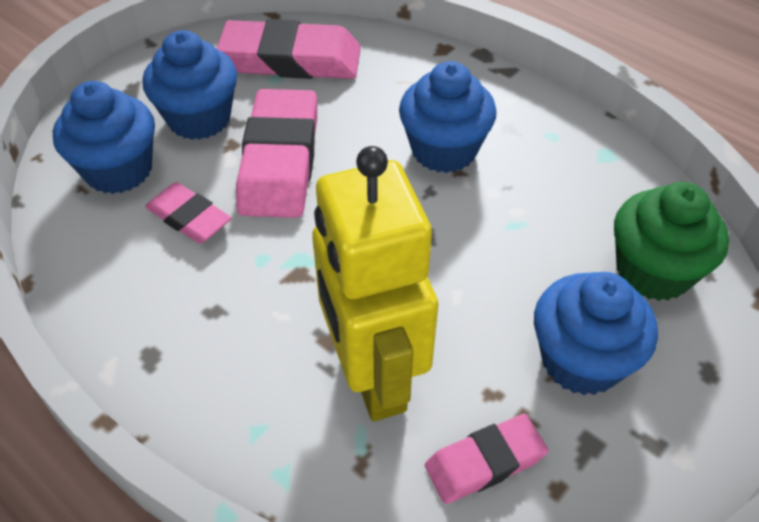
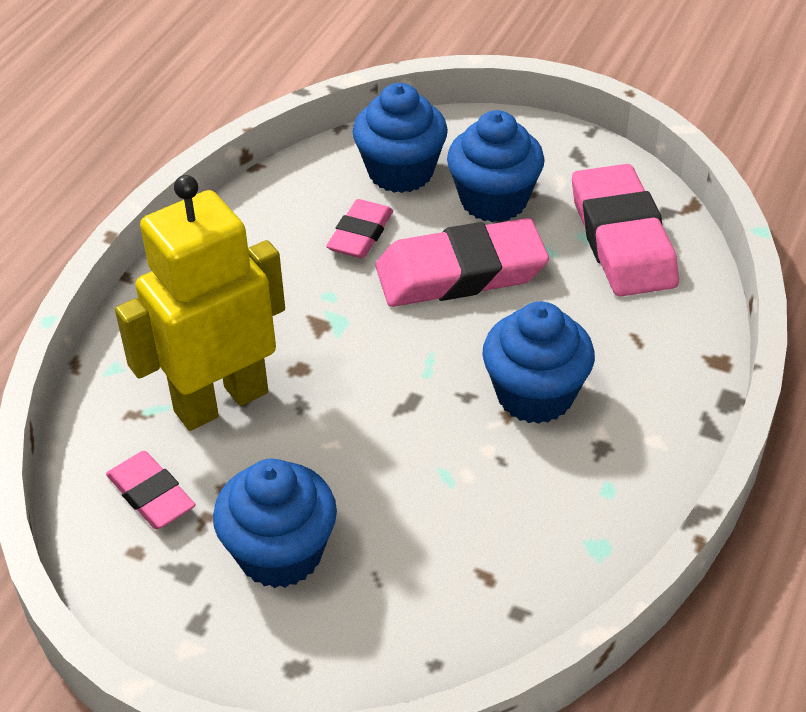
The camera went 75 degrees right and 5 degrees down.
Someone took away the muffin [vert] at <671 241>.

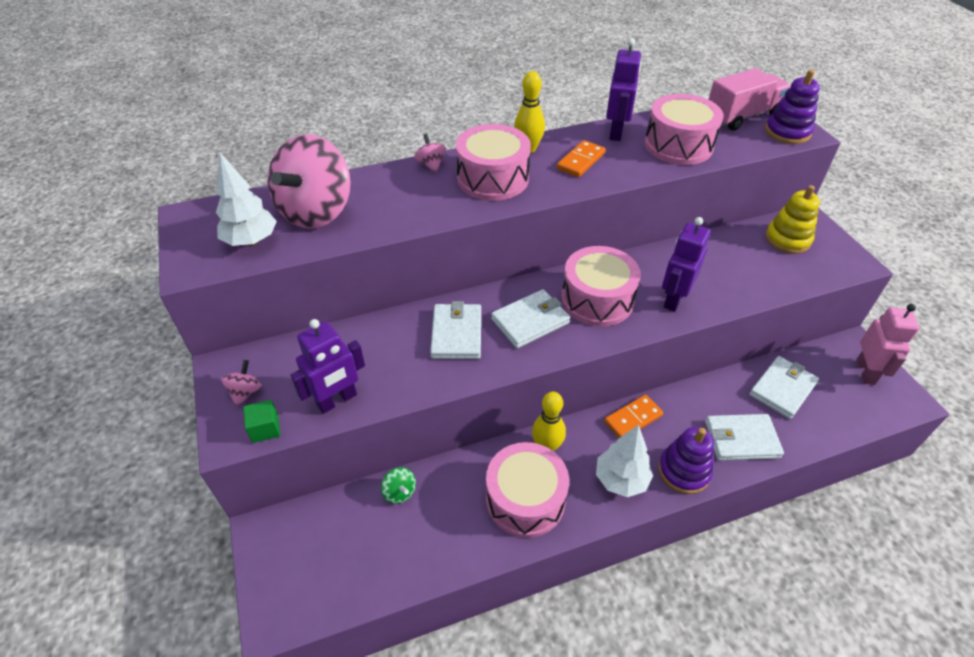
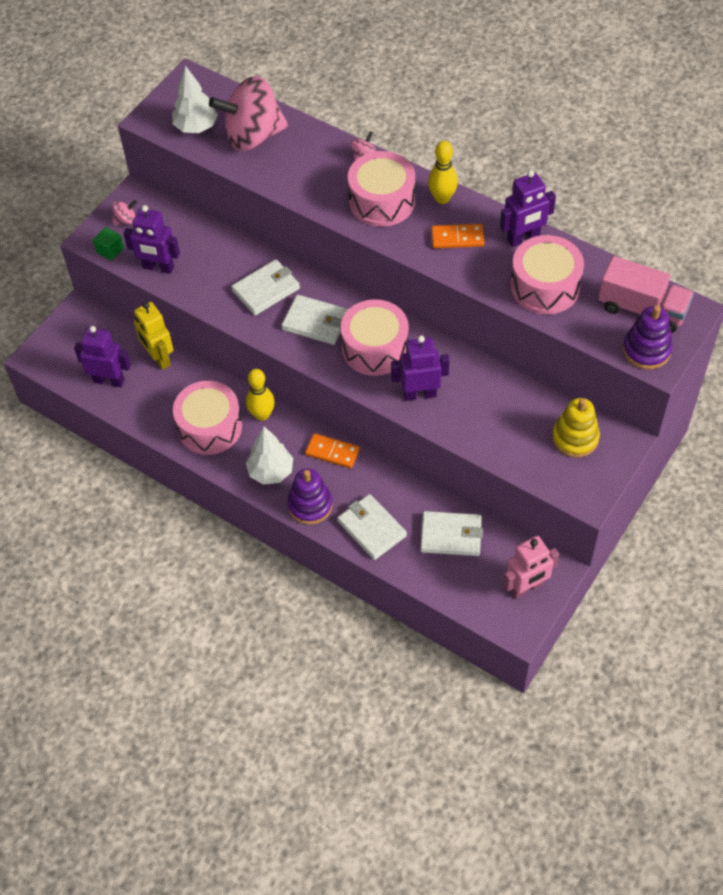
The camera went 55 degrees right and 10 degrees up.
Someone put down the robot [violet] at <102 356>.
Someone swapped the toupie [vert] at <398 485> for the robot [jaune] at <153 336>.

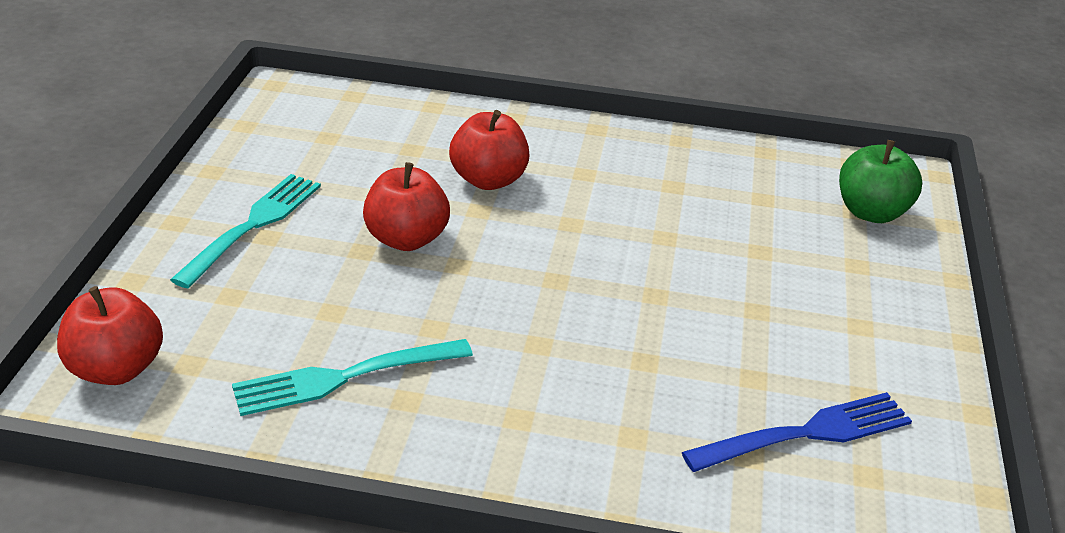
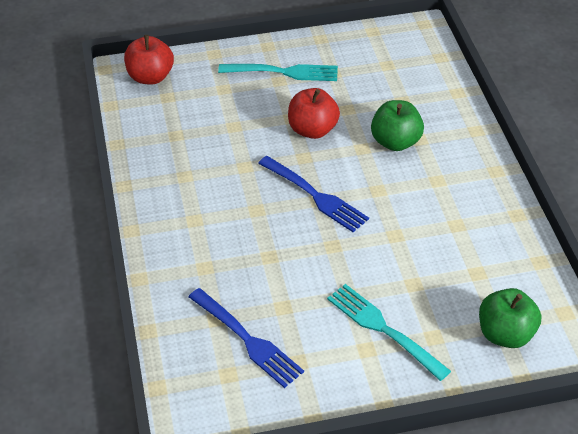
The camera went 70 degrees right and 10 degrees up.
Someone put down the fourchette [bleu] at <313 194>.
Someone carried the fourchette [turquoise] from <352 377> to <389 332>.
Someone repainted the pomme [rouge] at <489 150>, which became the pomme [vert] at <397 125>.

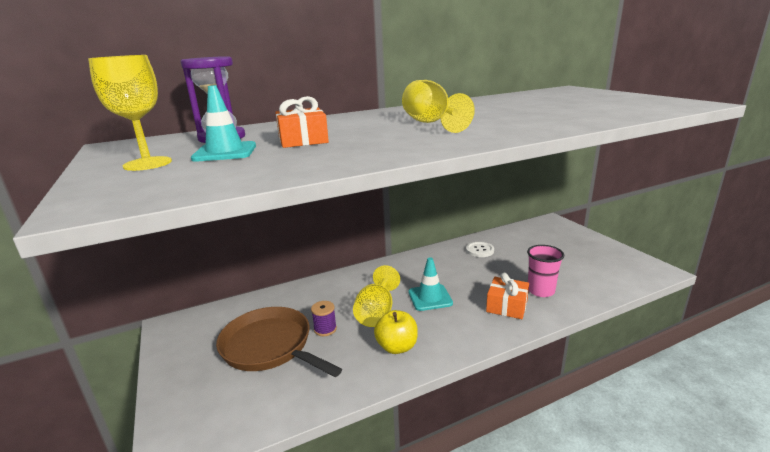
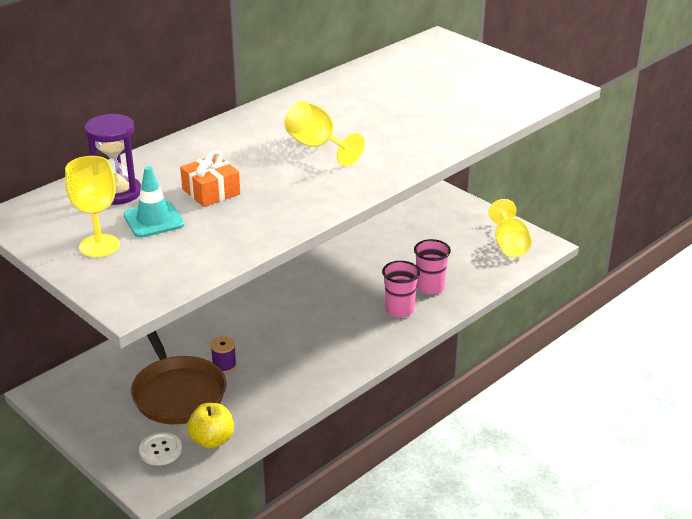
The camera went 20 degrees left and 10 degrees up.
Someone took away the cône de chantier [turquoise] at <430 284>.
Someone carried the verre à pied [jaune] from <376 296> to <510 228>.
Someone carried the pomme [jaune] from <396 332> to <210 425>.
Someone carried the bouton [blanc] from <480 249> to <160 449>.
Someone swapped the cadeau [orange] at <507 296> for the gobelet [rose] at <401 289>.
Someone rotated the poêle [marron] at <279 342> by 135 degrees counterclockwise.

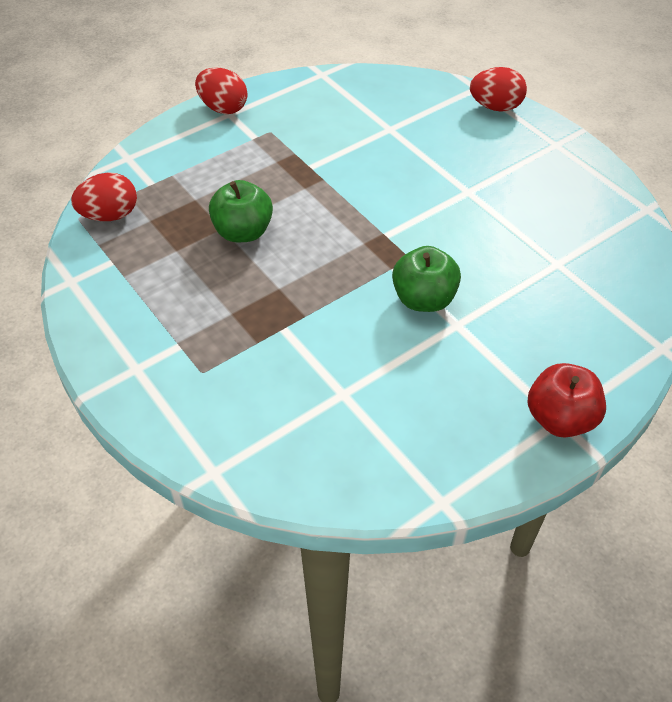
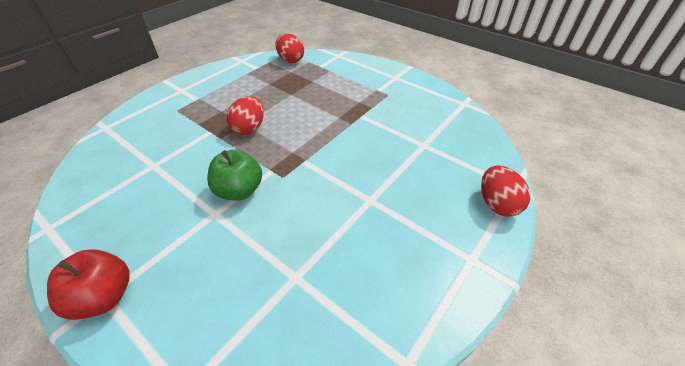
The camera went 75 degrees right and 5 degrees down.
Someone took away the pomme [vert] at <241 211>.
Someone carried the œuf [rouge] from <221 91> to <245 115>.

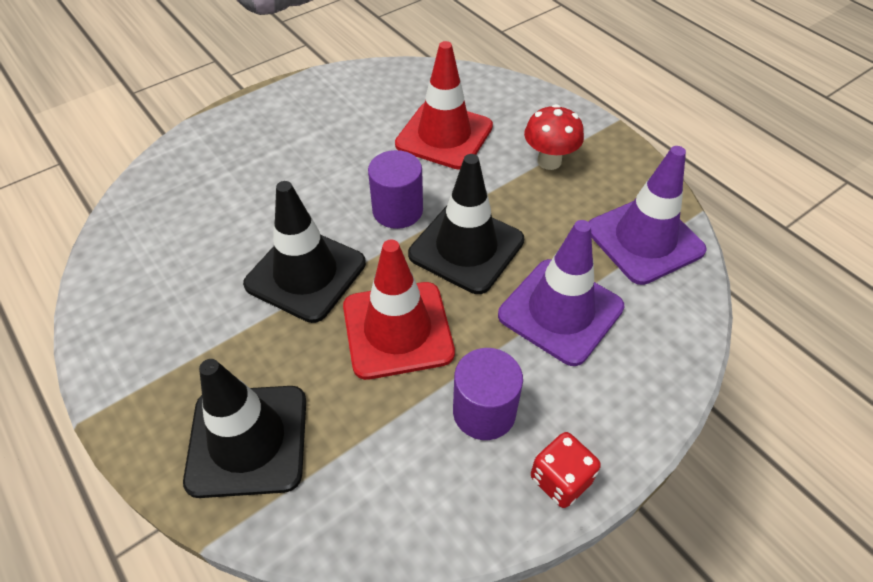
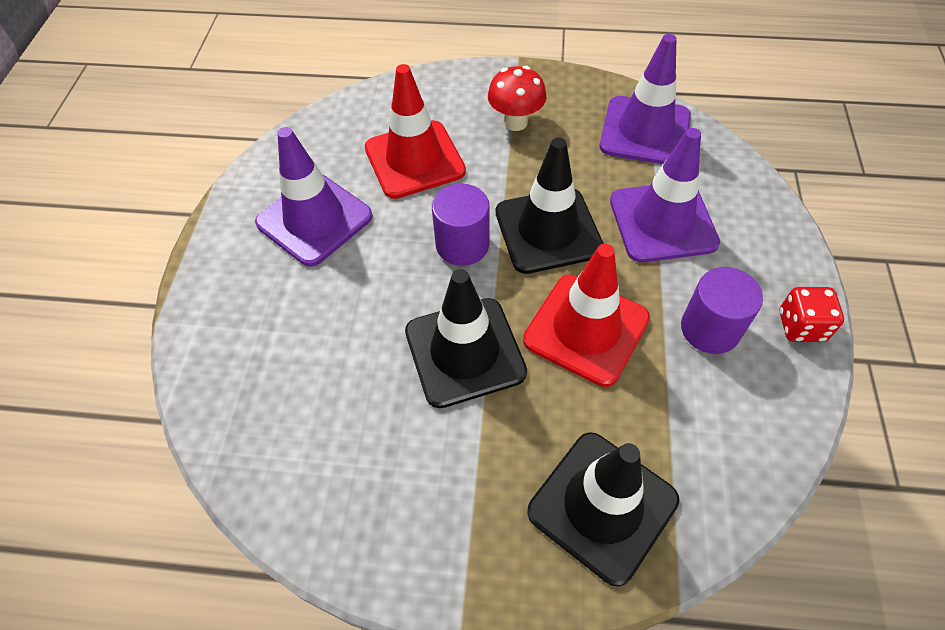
The camera went 45 degrees left and 5 degrees up.
Someone put down the cône de chantier [violet] at <314 197>.

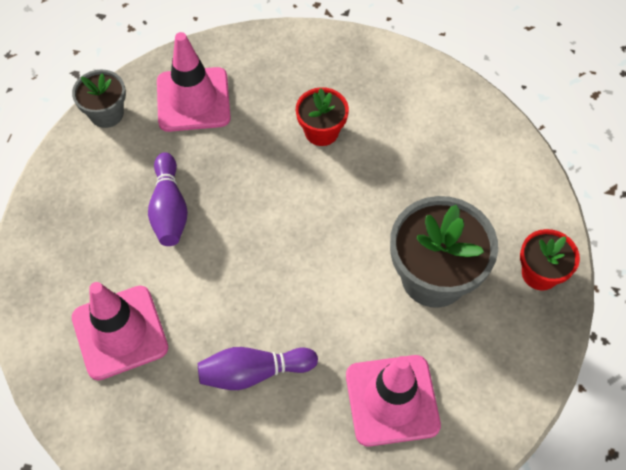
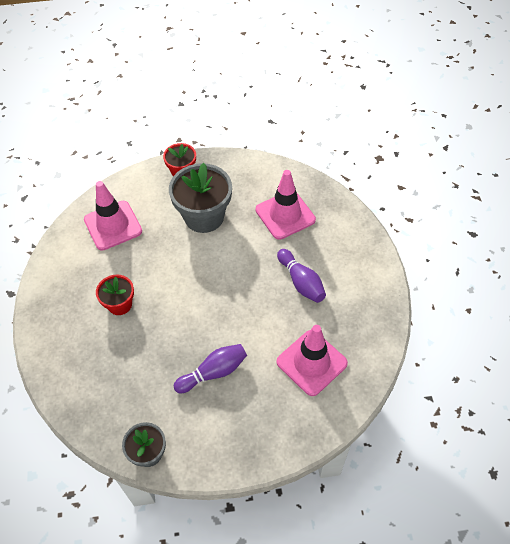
The camera went 110 degrees left and 5 degrees down.
Someone carried the cône de chantier [rose] from <194 82> to <113 216>.

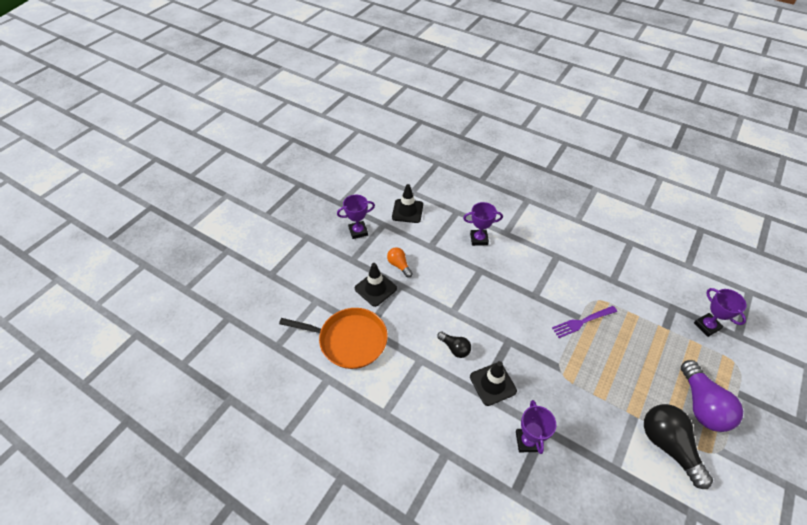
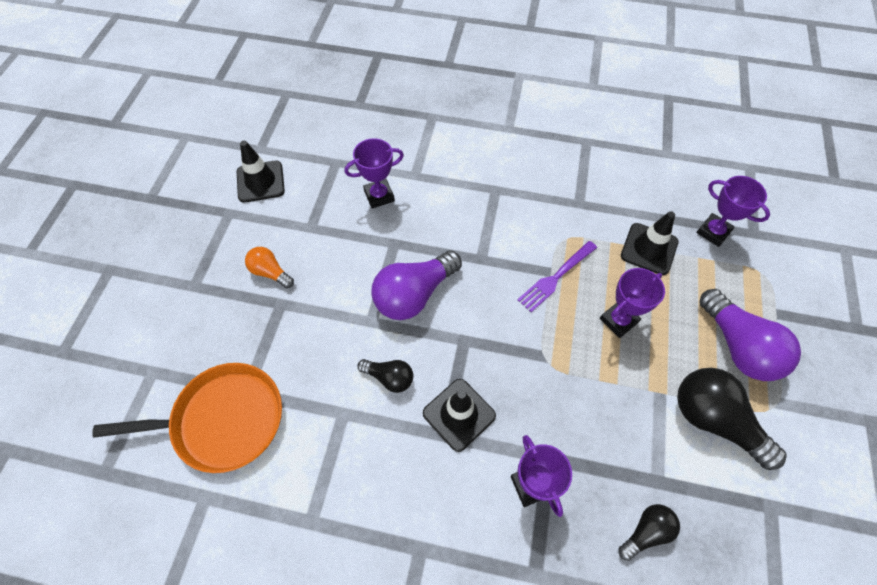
The camera went 20 degrees left and 10 degrees up.
Someone put down the ampoule [violet] at <416 285>.
Someone put down the ampoule [noir] at <649 532>.
Someone carried the trophée [violet] from <356 217> to <632 303>.
Someone carried the cône de chantier [noir] from <376 285> to <649 243>.

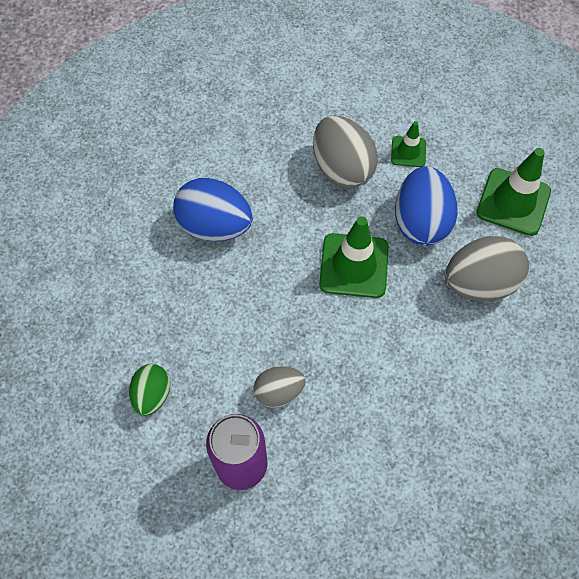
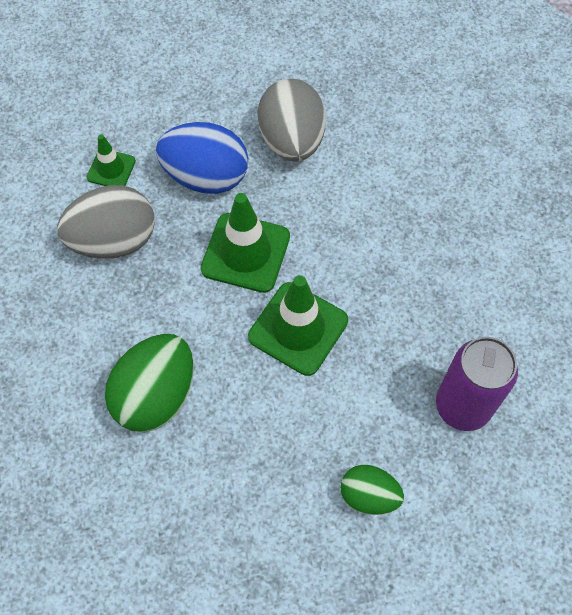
The camera went 80 degrees left and 0 degrees up.
Someone took away the œuf [gris] at <280 387>.
Someone carried the cône de chantier [vert] from <513 192> to <298 325>.
Someone repainted the œuf [bleu] at <213 209>, which became the œuf [vert] at <149 383>.

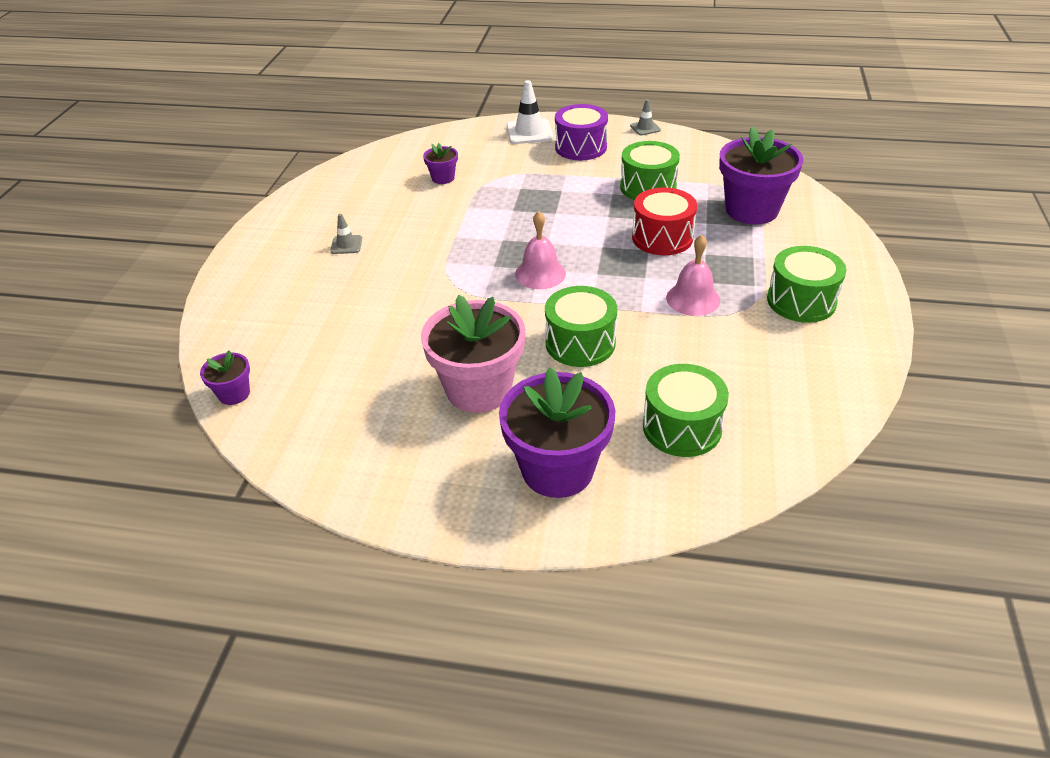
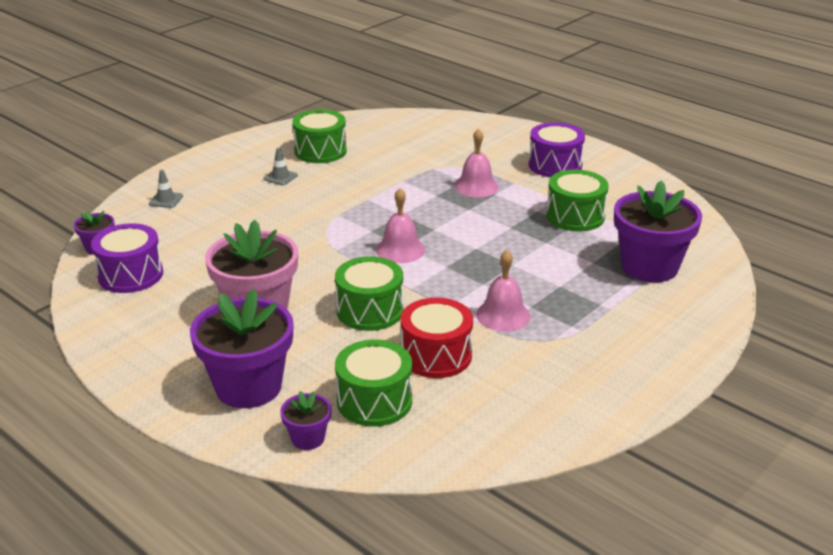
The camera went 30 degrees right and 10 degrees down.
Someone took away the cône de chantier [blanc] at <529 112>.
Someone put down the tambour [violet] at <127 258>.
Someone put down the cloche [rose] at <476 163>.
Someone carried the pot de fleurs [violet] from <440 163> to <305 420>.
Someone carried the cône de chantier [gris] from <645 117> to <166 189>.
Someone carried the tambour [rouge] from <664 221> to <436 338>.
Someone carried the tambour [vert] from <806 284> to <319 136>.

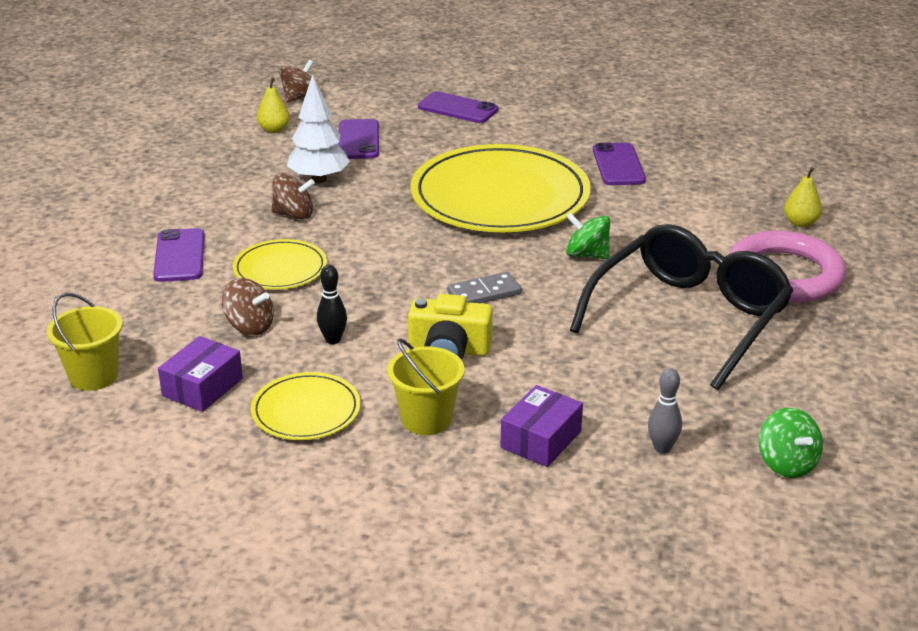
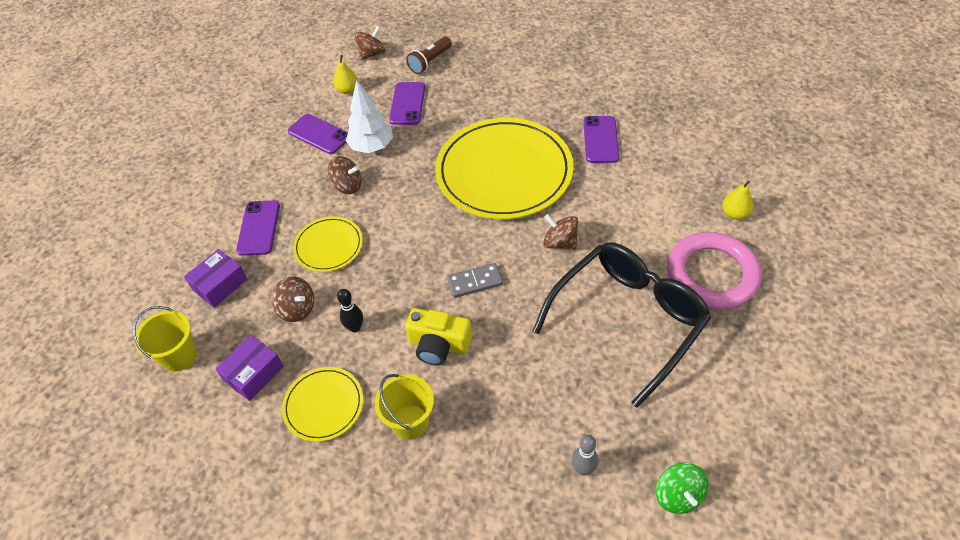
The camera went 10 degrees right and 20 degrees up.
Someone put down the lampe de poche [marron] at <429 55>.
Someone carried the téléphone [violet] from <458 107> to <318 134>.
Someone carried the boîte [violet] from <541 426> to <216 278>.
Someone repainted the toupie [vert] at <588 236>, which became the toupie [marron] at <561 232>.

